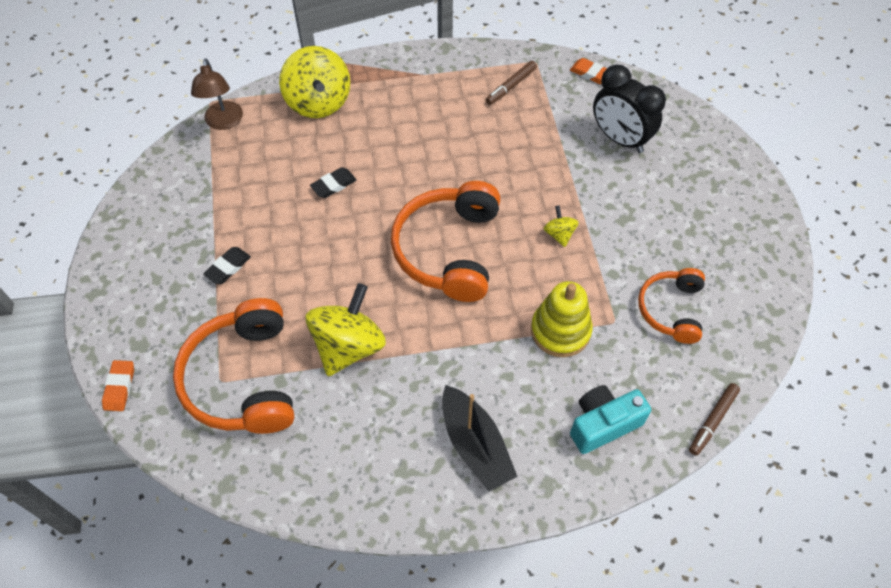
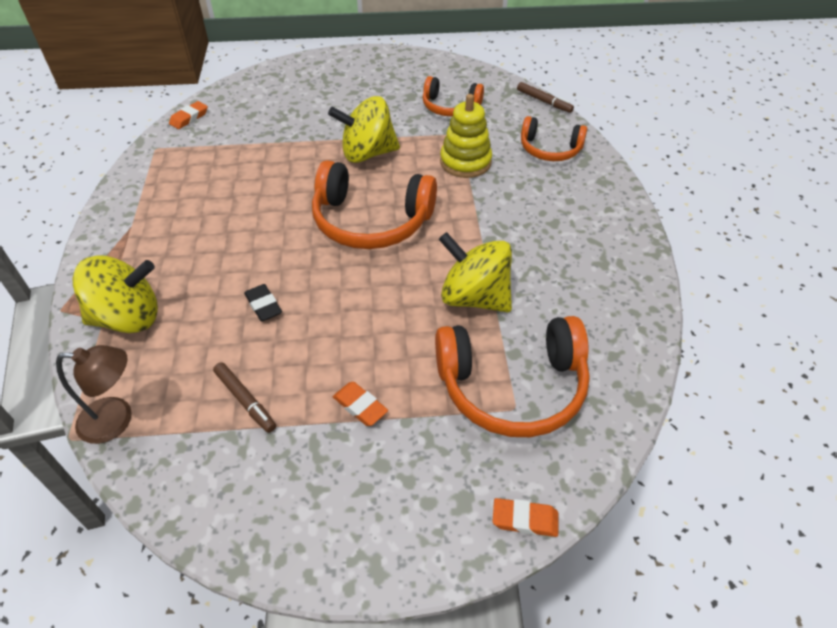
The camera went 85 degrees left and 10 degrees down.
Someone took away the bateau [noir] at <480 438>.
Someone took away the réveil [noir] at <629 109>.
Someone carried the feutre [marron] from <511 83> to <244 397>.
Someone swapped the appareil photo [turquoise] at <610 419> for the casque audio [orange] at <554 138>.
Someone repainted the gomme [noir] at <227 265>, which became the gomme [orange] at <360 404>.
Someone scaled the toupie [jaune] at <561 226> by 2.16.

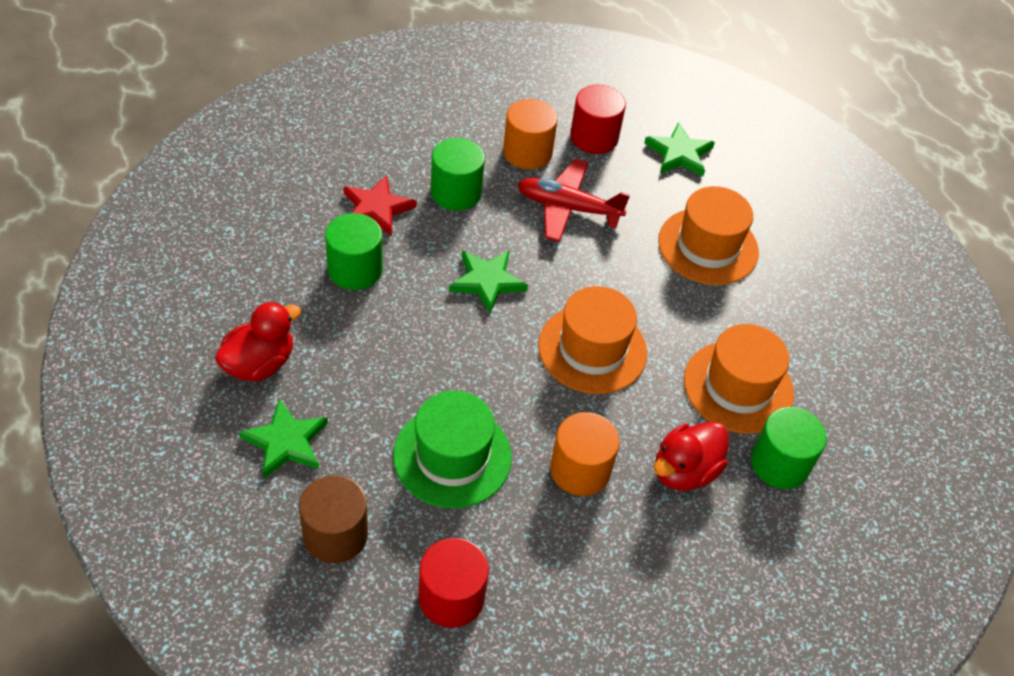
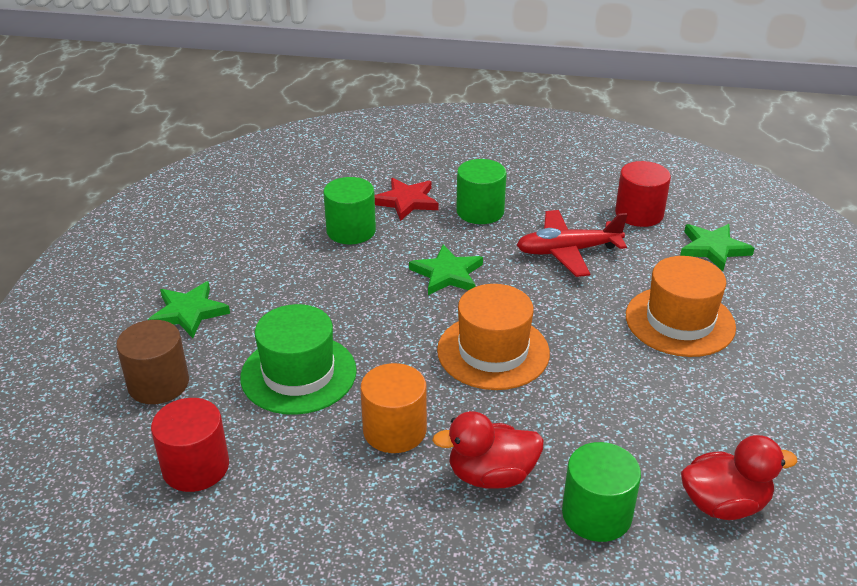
The camera went 40 degrees right and 15 degrees down.
Someone took away the cylindre [orange] at <530 134>.
Someone took away the chapeau [orange] at <739 379>.
Someone carried the canard [rouge] from <258 341> to <739 477>.
Someone rotated the avion [rouge] at <574 200> by 60 degrees counterclockwise.

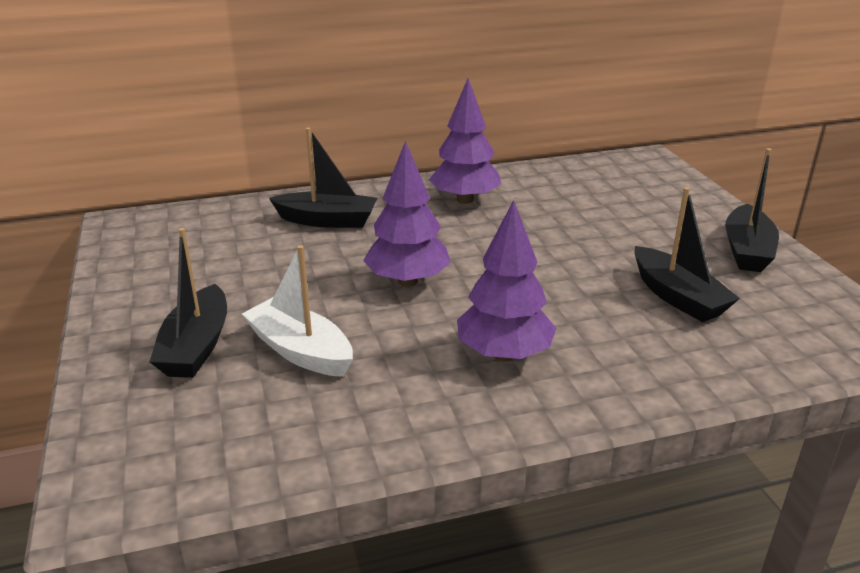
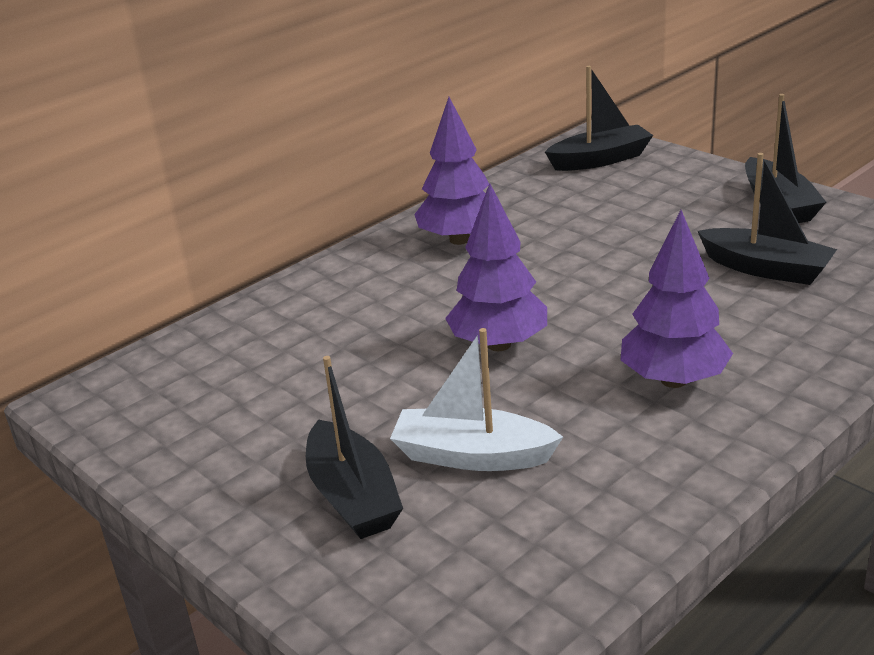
The camera went 25 degrees left and 0 degrees up.
Someone carried the bateau [noir] from <323 178> to <599 118>.

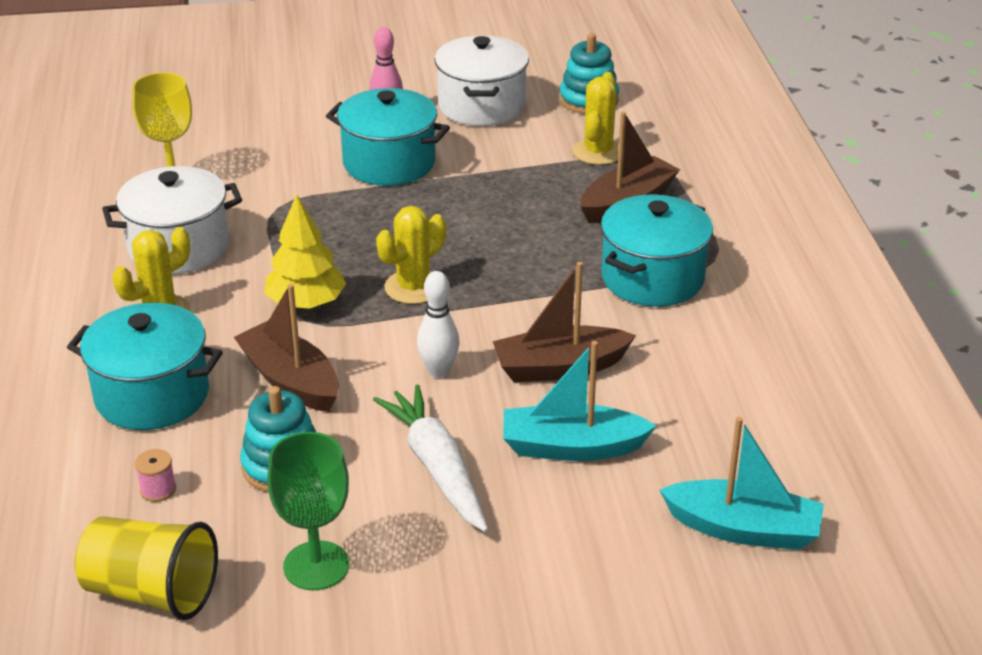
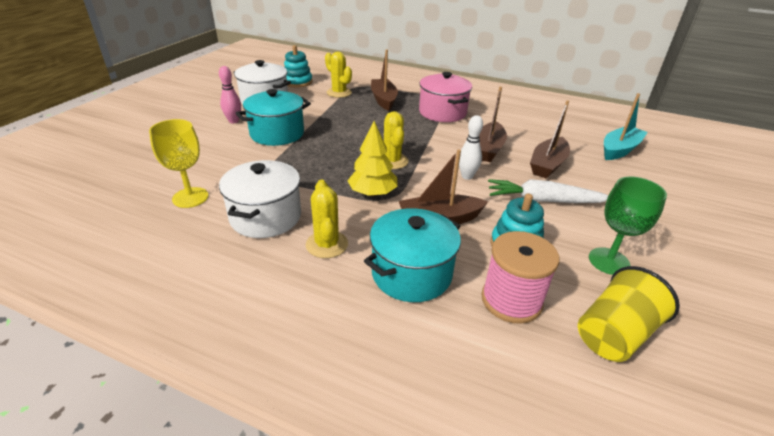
The camera went 60 degrees left and 0 degrees up.
Someone repainted the bateau [turquoise] at <580 401>, which became the bateau [marron] at <550 140>.
Someone repainted the marmite [turquoise] at <657 250>, which became the marmite [rose] at <445 97>.
Someone scaled the bobine [rose] at <155 475> by 2.42.

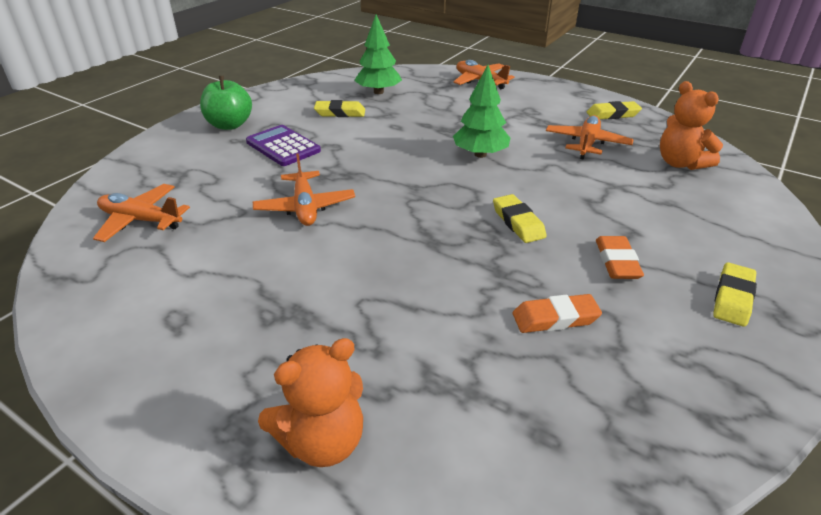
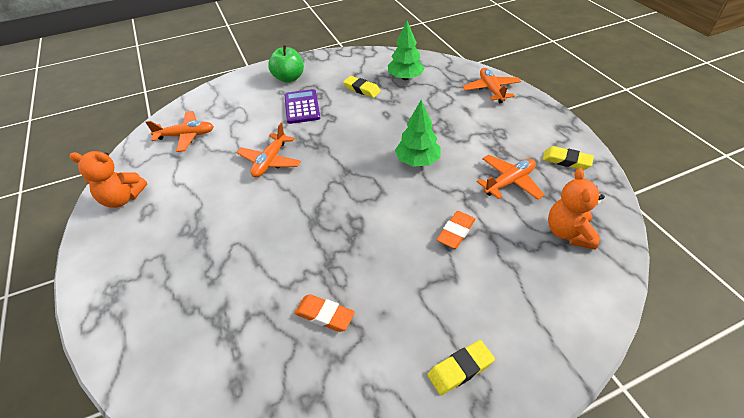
The camera went 35 degrees right and 10 degrees up.
Someone took away the gomme [jaune] at <520 218>.
Someone carried the ours en peluche [orange] from <310 402> to <108 179>.
Someone carried the gomme [orange] from <620 257> to <456 230>.
Someone rotated the avion [orange] at <141 213> by 120 degrees clockwise.

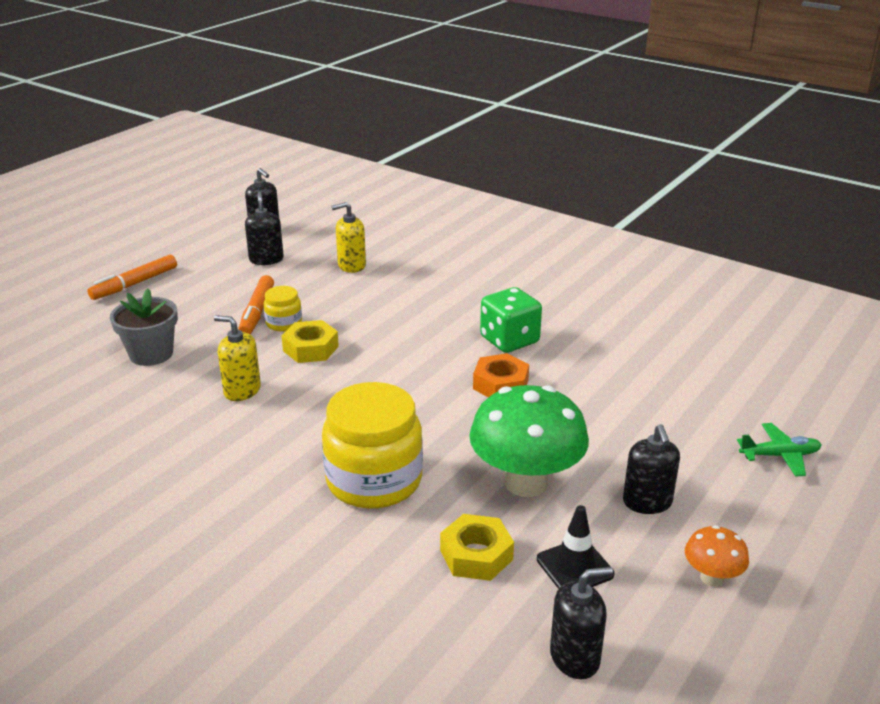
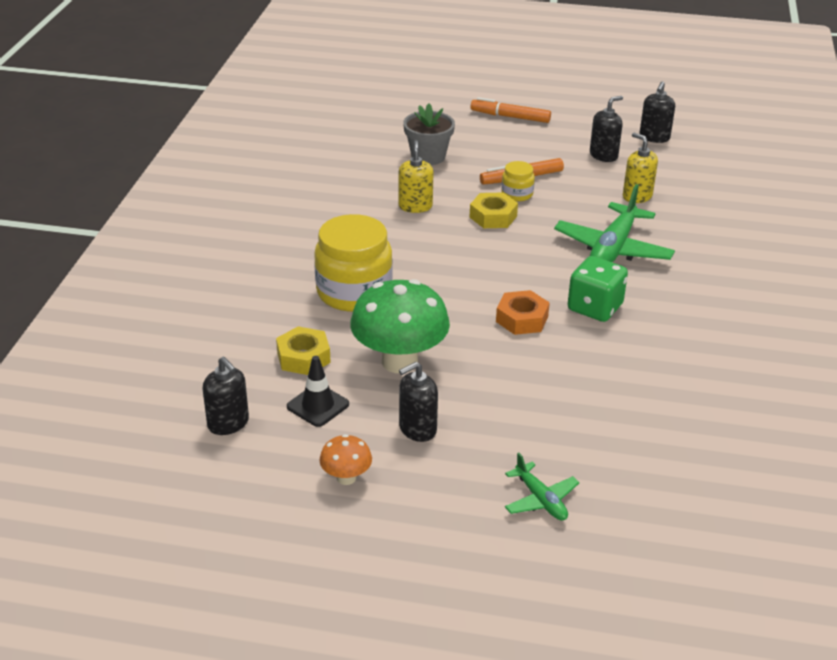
The camera went 65 degrees right and 5 degrees up.
Someone put down the avion [vert] at <614 223>.

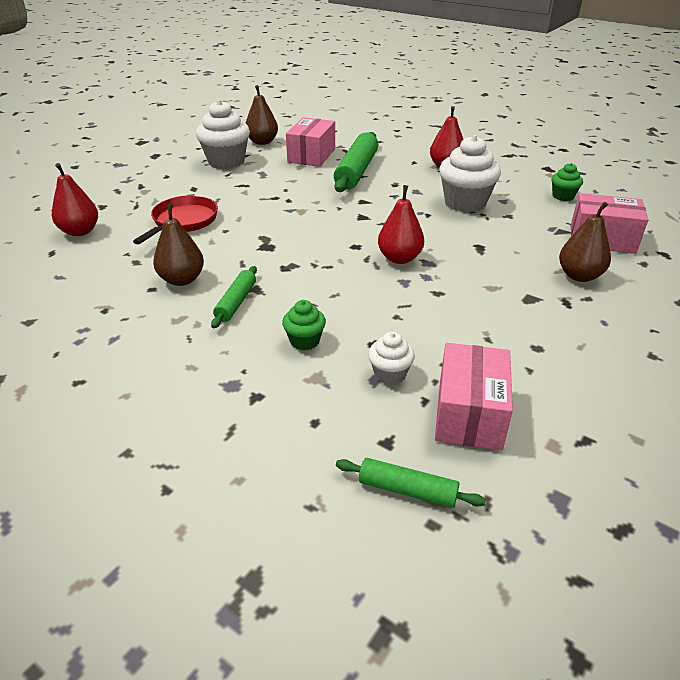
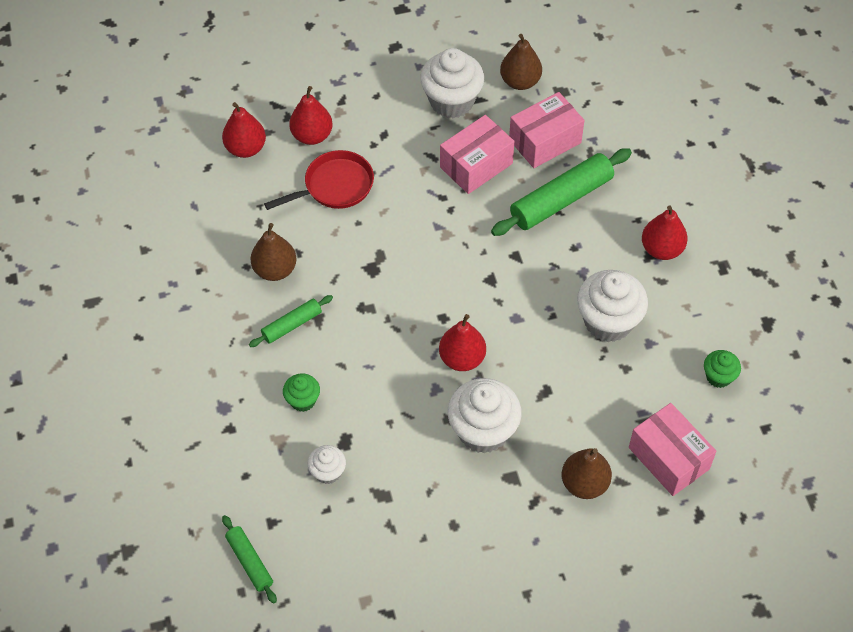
The camera went 40 degrees right and 20 degrees up.
Someone put down the poire [rouge] at <311 115>.
Someone put down the muffin [blanc] at <485 415>.
Someone carried the boîte [rose] from <474 396> to <477 154>.

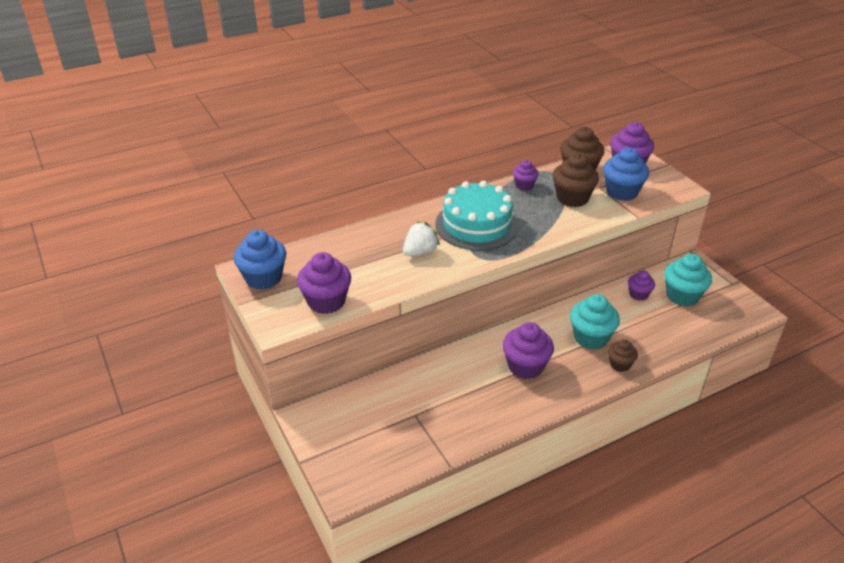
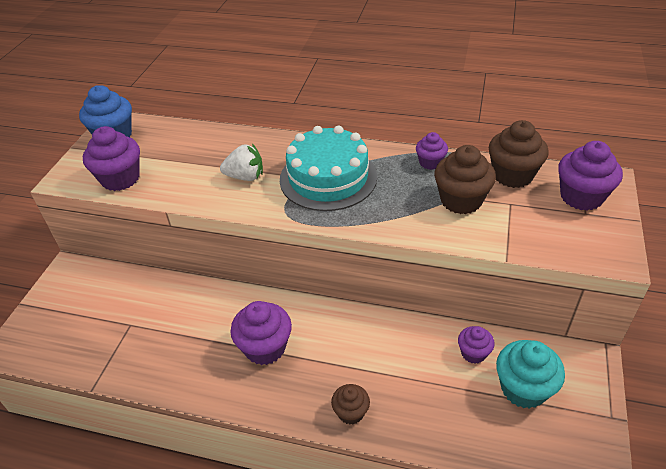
The camera went 45 degrees right and 5 degrees up.
Someone took away the muffin [turquoise] at <595 322>.
Someone took away the muffin [bleu] at <626 174>.

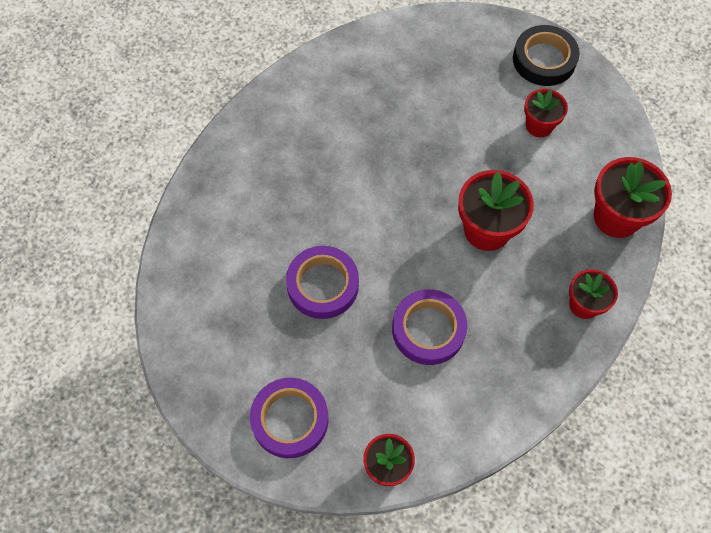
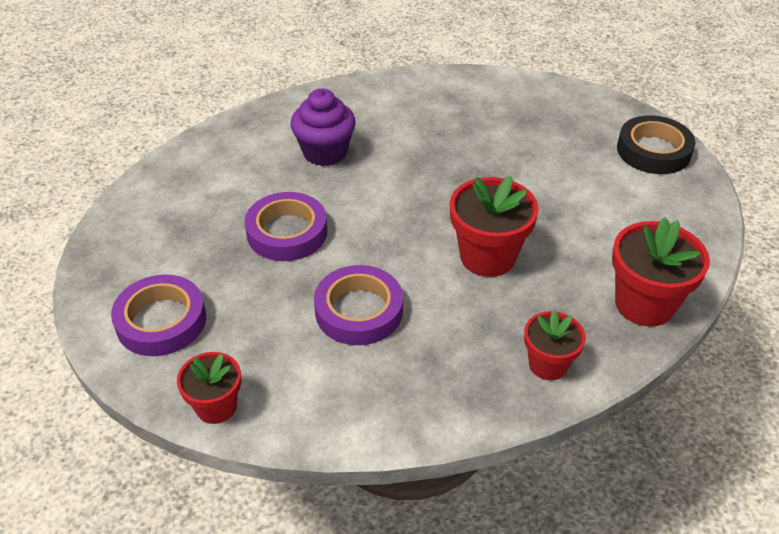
The camera went 30 degrees right and 20 degrees down.
Someone took away the pot de fleurs [rouge] at <546 113>.
Someone put down the muffin [violet] at <323 127>.

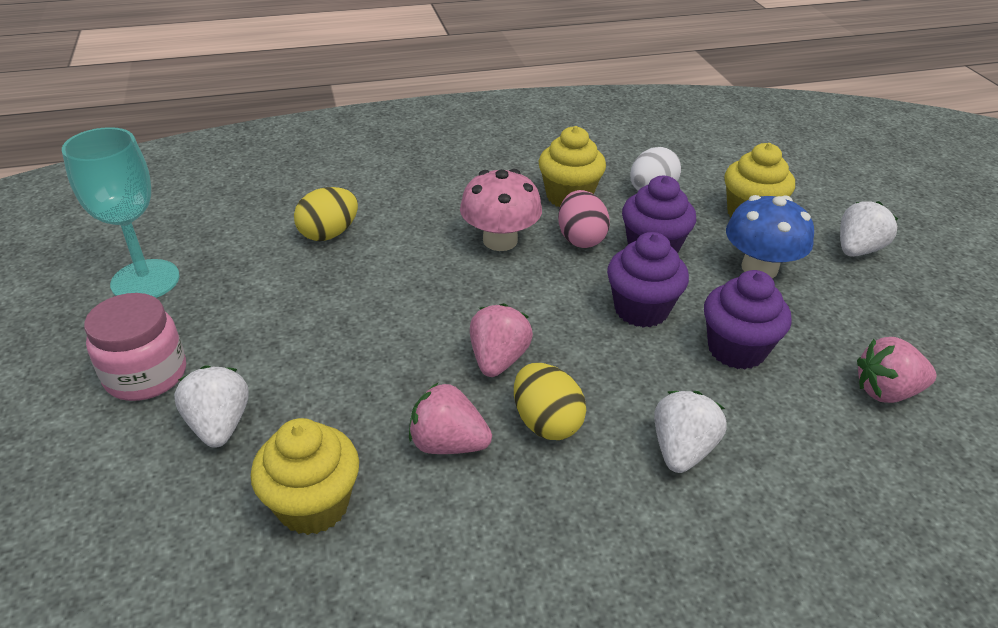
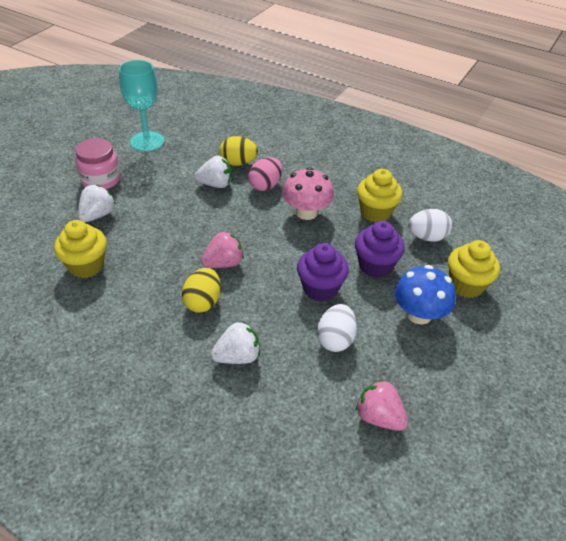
The camera went 45 degrees right and 5 degrees up.
Someone took away the fraise [rose] at <450 418>.
Someone carried the œuf [rose] from <584 219> to <265 174>.
Someone carried the fraise [blanc] from <869 229> to <213 172>.
Someone swapped the muffin [violet] at <748 319> for the œuf [blanc] at <337 328>.

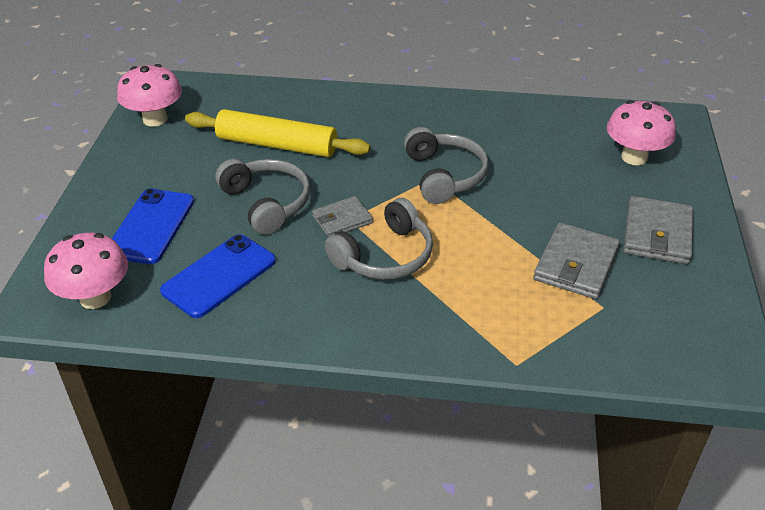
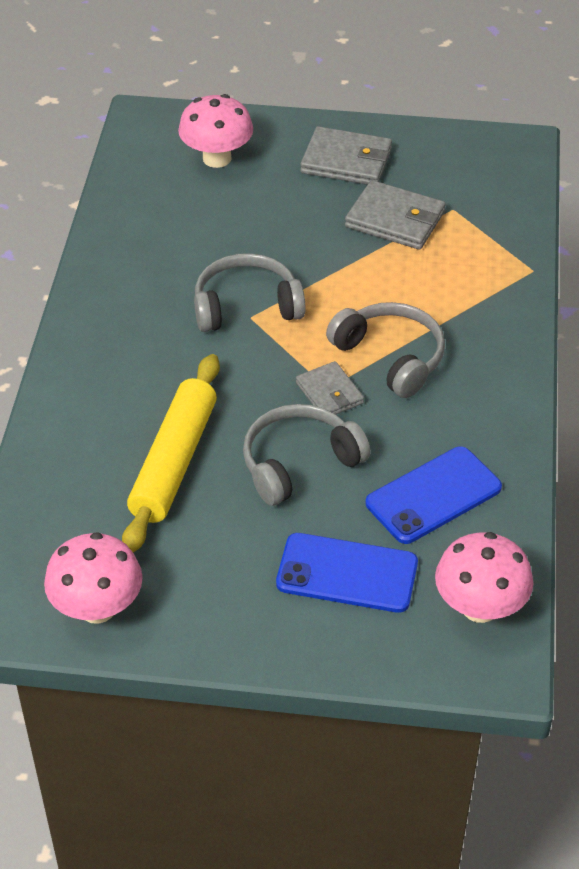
The camera went 90 degrees left and 5 degrees up.
Someone rotated the téléphone [bleu] at <218 276> by 75 degrees counterclockwise.

